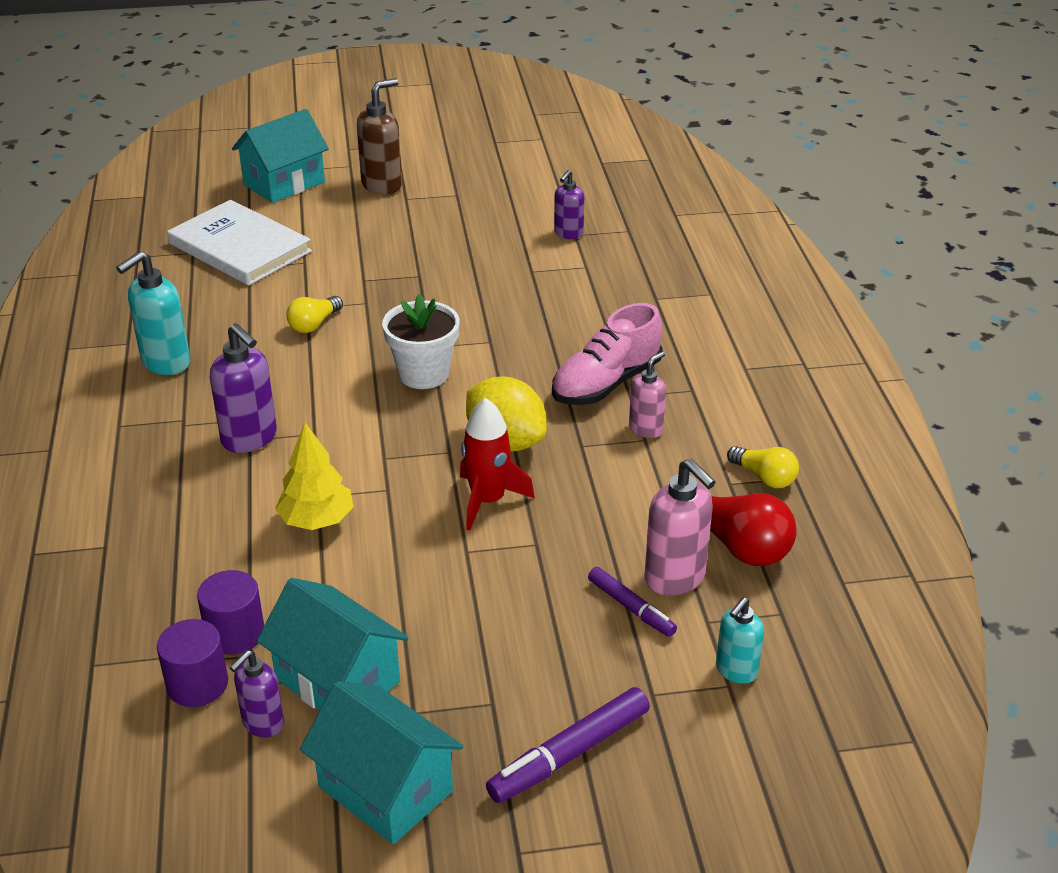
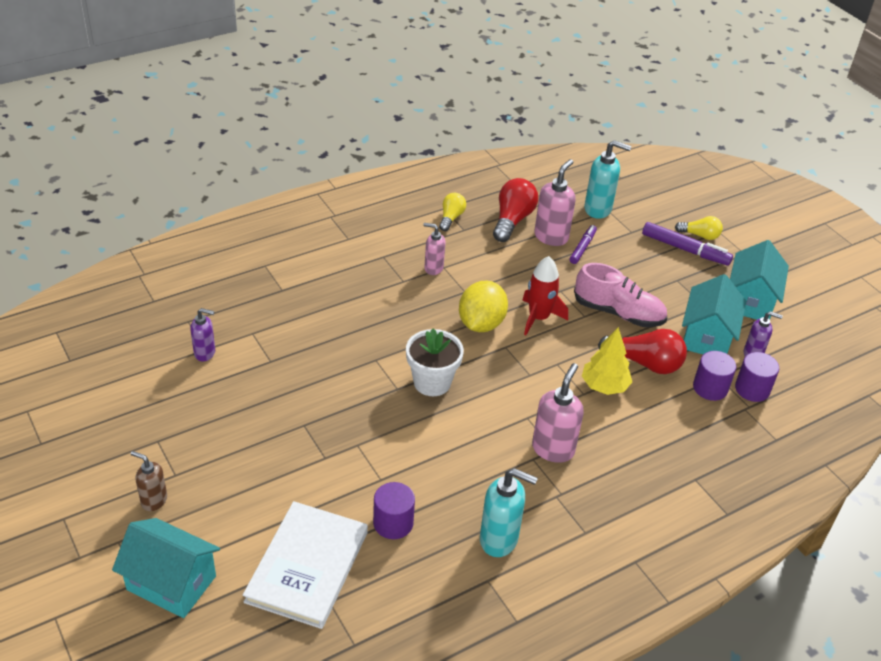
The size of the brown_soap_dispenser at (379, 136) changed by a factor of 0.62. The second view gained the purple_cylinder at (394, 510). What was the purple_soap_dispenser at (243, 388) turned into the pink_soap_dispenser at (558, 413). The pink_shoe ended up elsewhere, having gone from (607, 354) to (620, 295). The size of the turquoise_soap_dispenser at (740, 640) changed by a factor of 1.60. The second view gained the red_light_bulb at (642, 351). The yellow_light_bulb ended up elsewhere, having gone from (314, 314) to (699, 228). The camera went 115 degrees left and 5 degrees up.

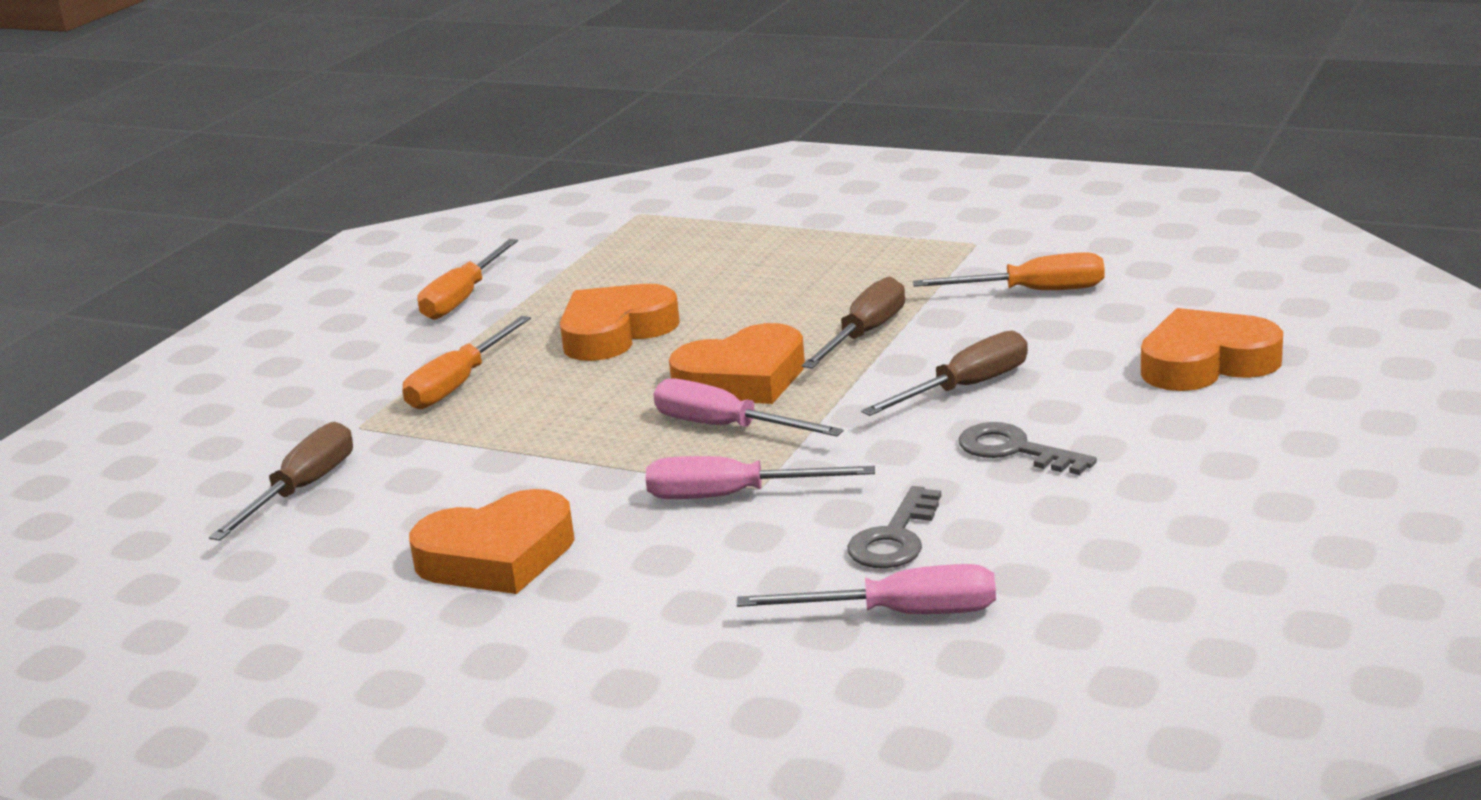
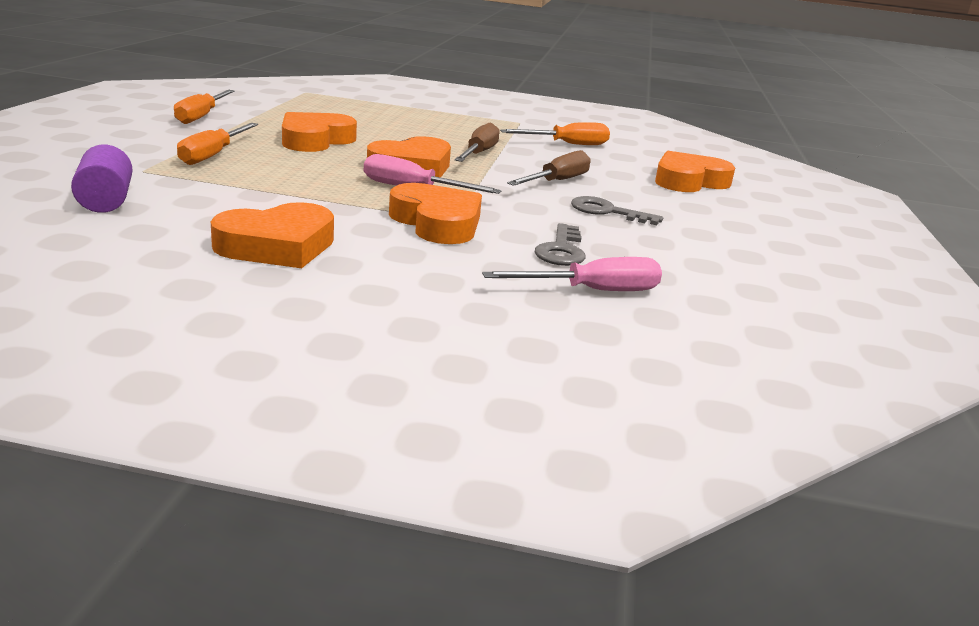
Where the brown_screwdriver stood at (281, 481), the purple_cylinder came to stand at (102, 179). Where the pink_screwdriver stood at (760, 477), the orange_heart came to stand at (435, 213). The camera went 20 degrees left and 0 degrees up.

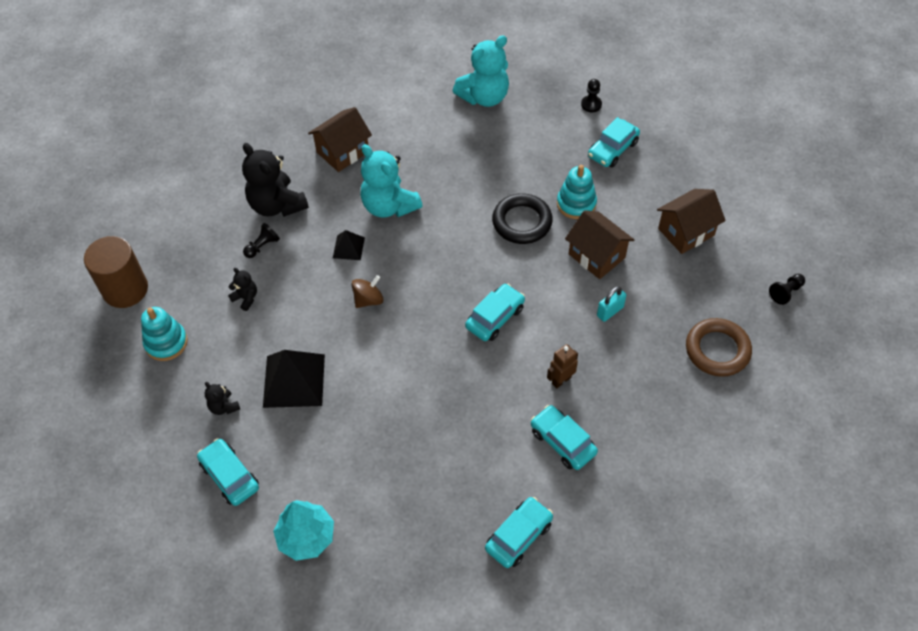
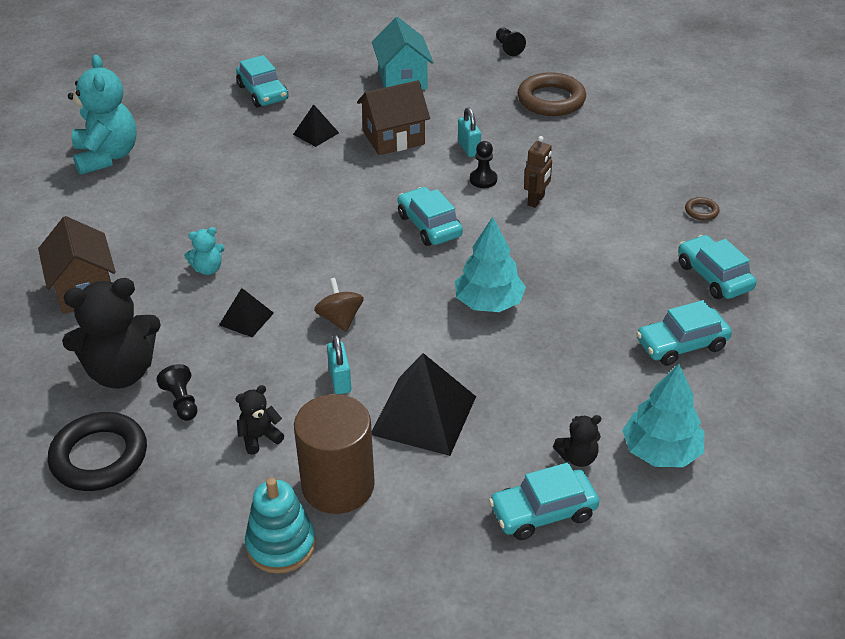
The black_ring ended up elsewhere, having gone from (522, 218) to (97, 451). The size of the turquoise_teddy_bear at (391, 181) changed by a factor of 0.47. Where the turquoise_stacking_toy stood at (577, 192), the black_pyramid came to stand at (316, 125). The brown_cylinder ended up elsewhere, having gone from (116, 272) to (334, 454). The second view gained the turquoise_padlock at (339, 364). What was the brown_house at (691, 221) turned into the turquoise_house at (402, 53). The second view gained the turquoise_tree at (490, 264). The black_pawn ended up elsewhere, having gone from (591, 95) to (483, 164). The brown_robot at (562, 366) ended up facing another way, 135 degrees counterclockwise from before. The black_teddy_bear ended up elsewhere, having gone from (222, 398) to (577, 441). The turquoise_car ended up elsewhere, having gone from (564, 437) to (684, 333). The second view gained the brown_ring at (702, 209). The camera went 70 degrees left and 15 degrees down.

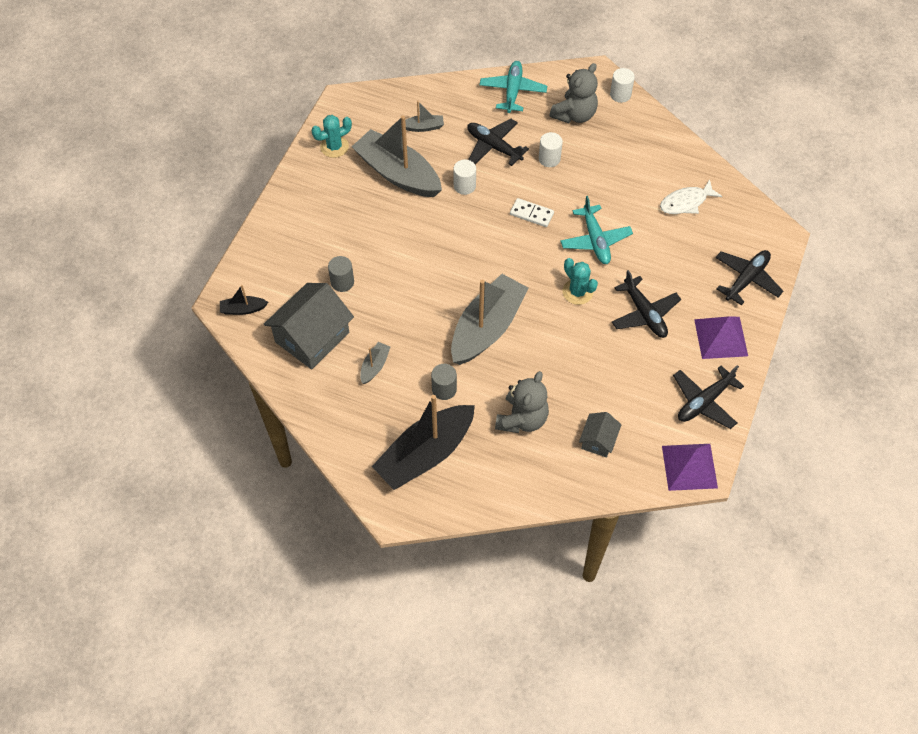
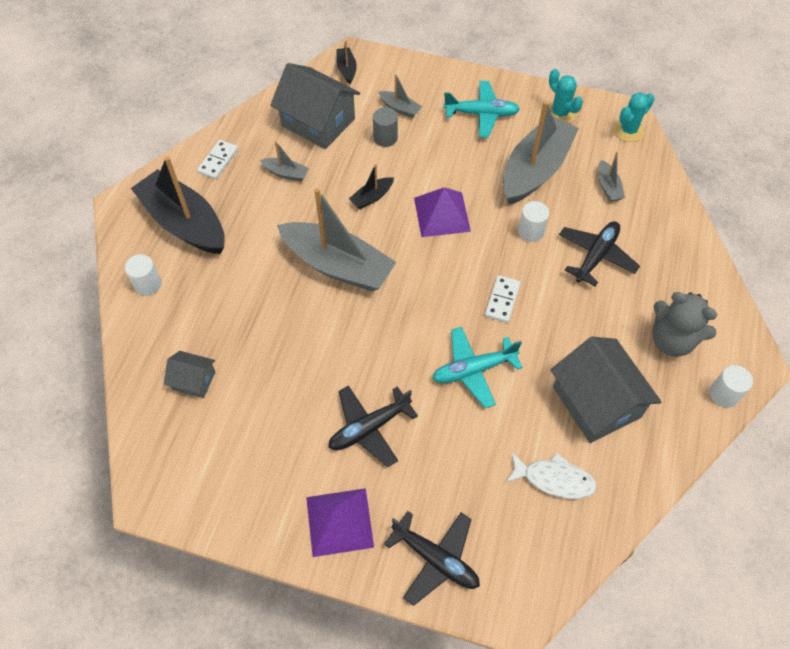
The white_cylinder ended up elsewhere, having gone from (551, 149) to (143, 275). The second view gained the white_domino at (217, 159). The second view gained the black_boat at (371, 186). The second view gained the grey_boat at (400, 96). The purple_pyramid ended up elsewhere, having gone from (690, 467) to (442, 212). The turquoise_plane ended up elsewhere, having gone from (513, 87) to (481, 109). The white_fish at (691, 196) ended up facing another way, 135 degrees clockwise from before. The second view gained the grey_house at (605, 390). The turquoise_cactus ended up elsewhere, having gone from (580, 281) to (633, 117). The second view lost the grey_cylinder at (444, 382). The second view lost the grey_teddy_bear at (522, 402). The second view lost the black_plane at (708, 397). The camera went 85 degrees right and 0 degrees up.

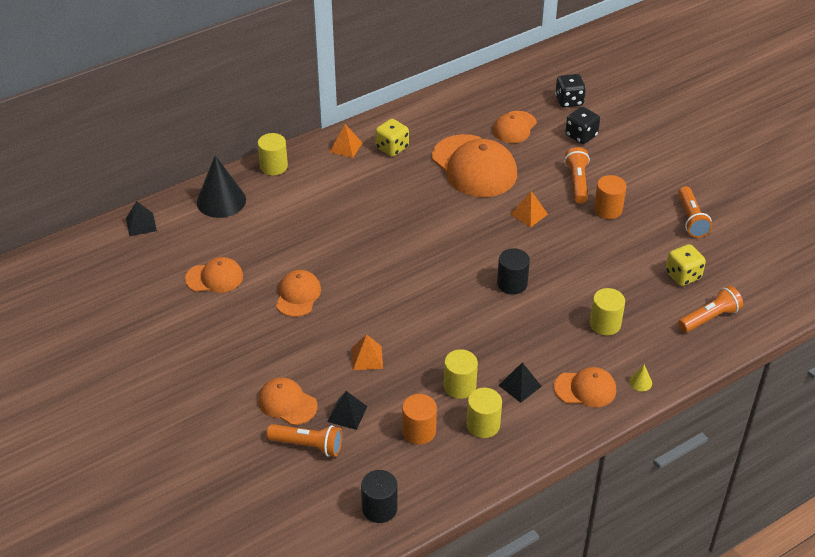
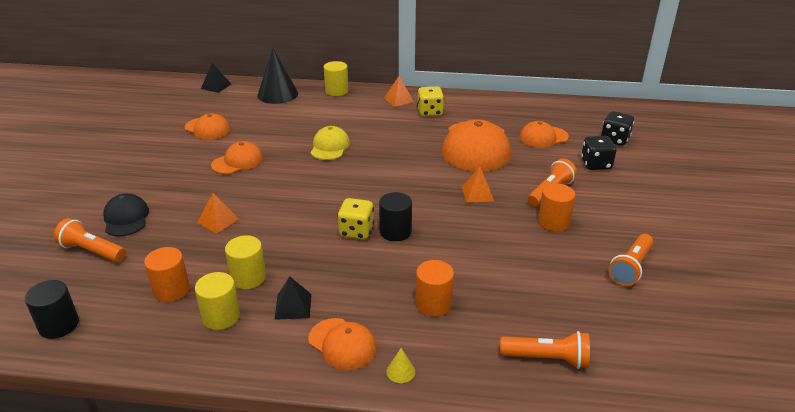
The orange_flashlight at (304, 440) ended up facing another way, 150 degrees clockwise from before. What was the orange_cap at (288, 401) turned into the black_cap at (126, 214). The second view gained the yellow_cap at (330, 143). The yellow_dice ended up elsewhere, having gone from (686, 265) to (355, 218). What was the yellow_cylinder at (607, 312) turned into the orange_cylinder at (434, 288). The second view lost the black_pyramid at (347, 410). The camera went 40 degrees right and 10 degrees down.

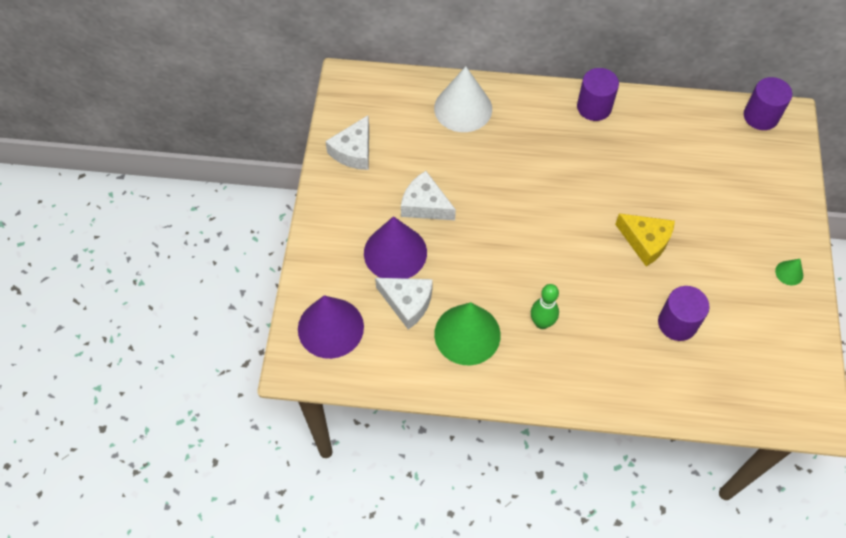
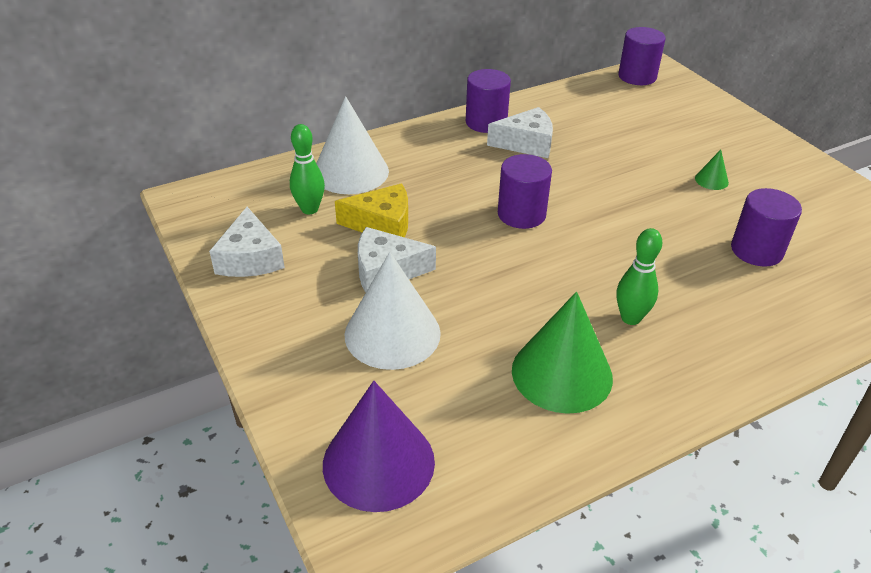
The second view gained the green_bowling_pin at (307, 169). The yellow_cheese ended up elsewhere, having gone from (645, 239) to (371, 210). What was the purple_cone at (395, 247) turned into the white_cone at (392, 311). The white_cheese ended up elsewhere, having gone from (404, 304) to (520, 132). The second view gained the purple_cylinder at (525, 191). The green_cone ended up elsewhere, having gone from (789, 272) to (712, 170). The camera went 35 degrees left and 20 degrees down.

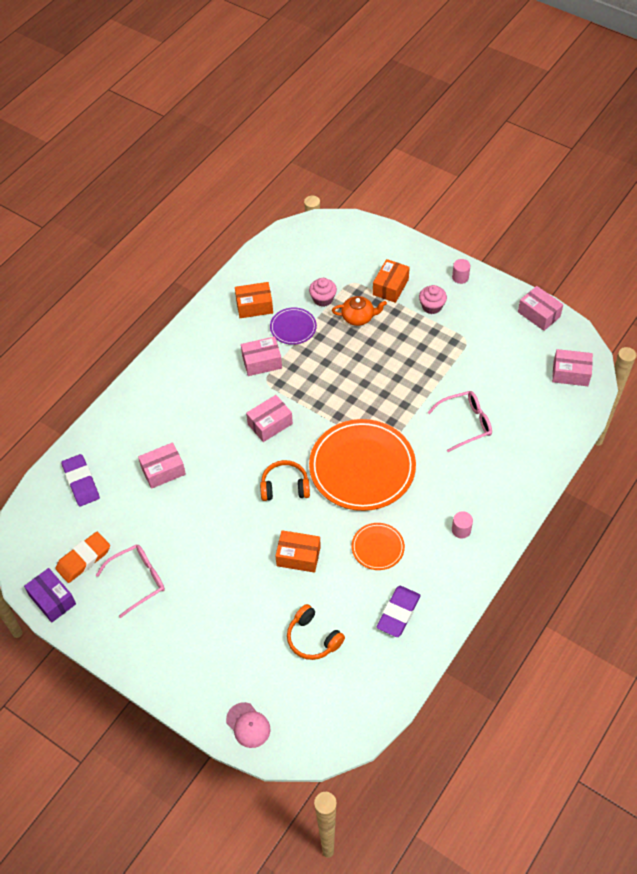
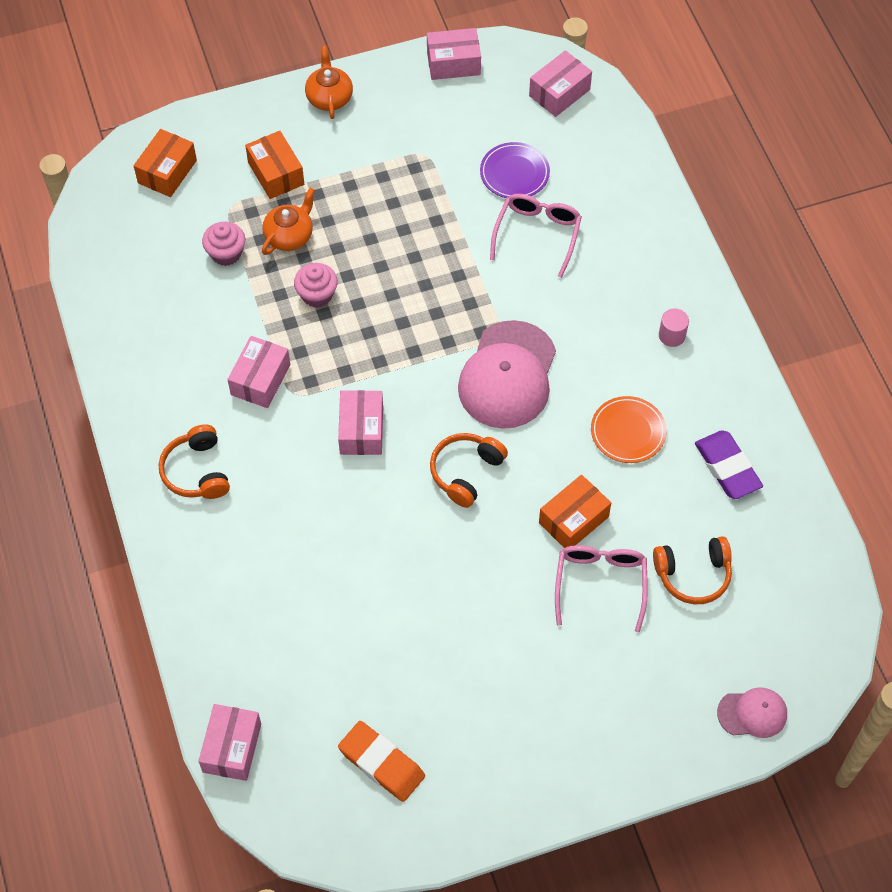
The orange_box ended up elsewhere, having gone from (254, 300) to (165, 163). The second view gained the orange_headphones at (194, 462). The pink_box ended up elsewhere, having gone from (162, 465) to (229, 742). The pink_cupcake ended up elsewhere, having gone from (433, 299) to (316, 285). Where the pink_cylinder stood at (461, 271), the orange_teapot came to stand at (329, 82). The orange_eraser at (82, 557) ended up facing another way, 45 degrees counterclockwise from before. Where the orange_plate stood at (362, 465), the pink_cap came to stand at (507, 374). The purple_plate ended up elsewhere, having gone from (293, 326) to (515, 170). The pink_glasses ended up elsewhere, having gone from (130, 581) to (601, 588). The second view lost the purple_box at (50, 595). The second view lost the purple_eraser at (80, 480). The camera went 55 degrees left and 5 degrees up.

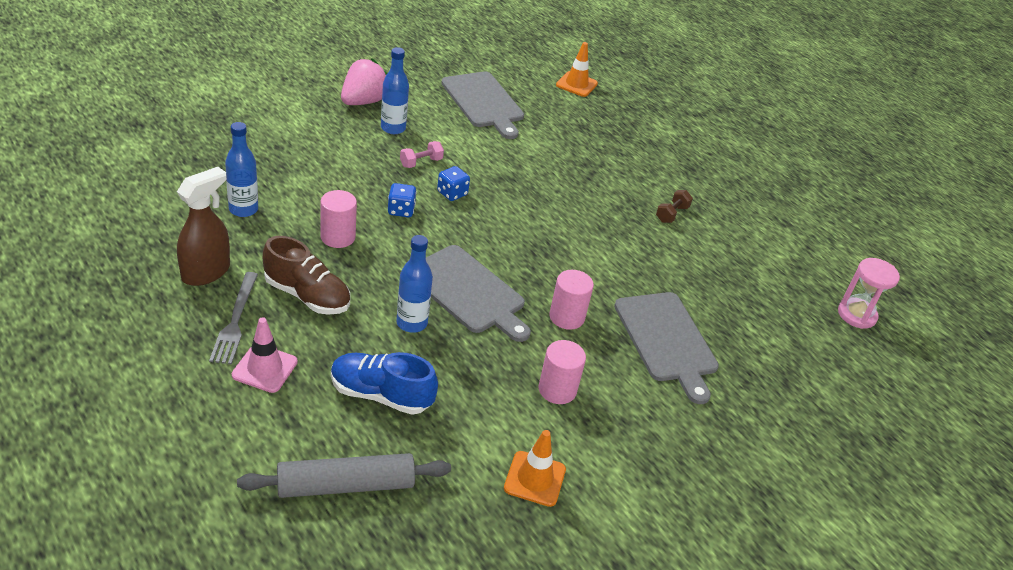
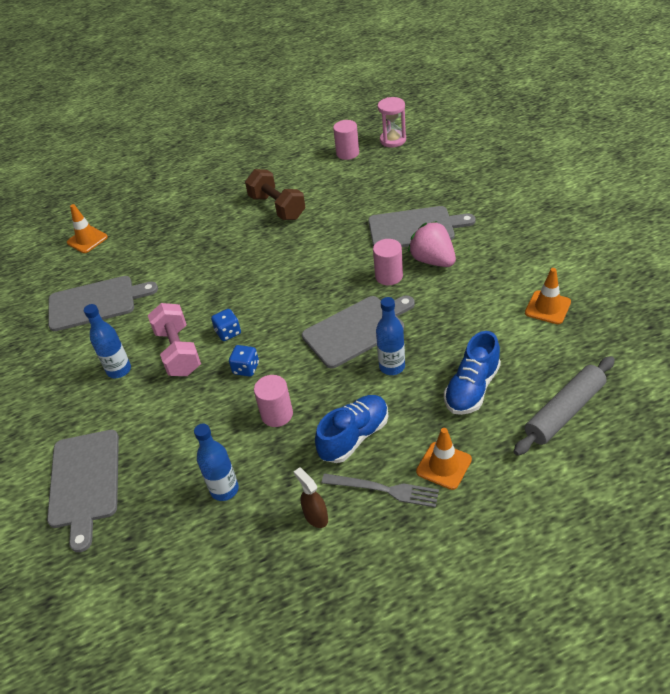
The second view gained the grey_cutting_board at (83, 491). The size of the pink_dumbbell at (422, 154) changed by a factor of 1.97. The size of the brown_dumbbell at (674, 206) changed by a factor of 1.97. The size of the brown_spray_bottle at (203, 226) changed by a factor of 0.60. What was the brown_shoe at (306, 275) turned into the blue_shoe at (351, 429). The pink_cylinder ended up elsewhere, having gone from (562, 372) to (346, 140). The pink_strawberry ended up elsewhere, having gone from (364, 81) to (432, 244). What was the pink_traffic_cone at (265, 355) turned into the orange_traffic_cone at (444, 459). The grey_rolling_pin at (344, 475) ended up facing another way, 45 degrees clockwise from before. The camera went 65 degrees left and 5 degrees up.

